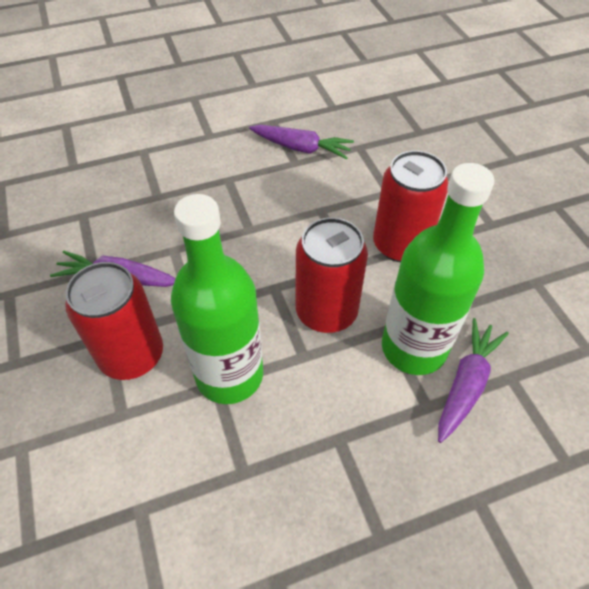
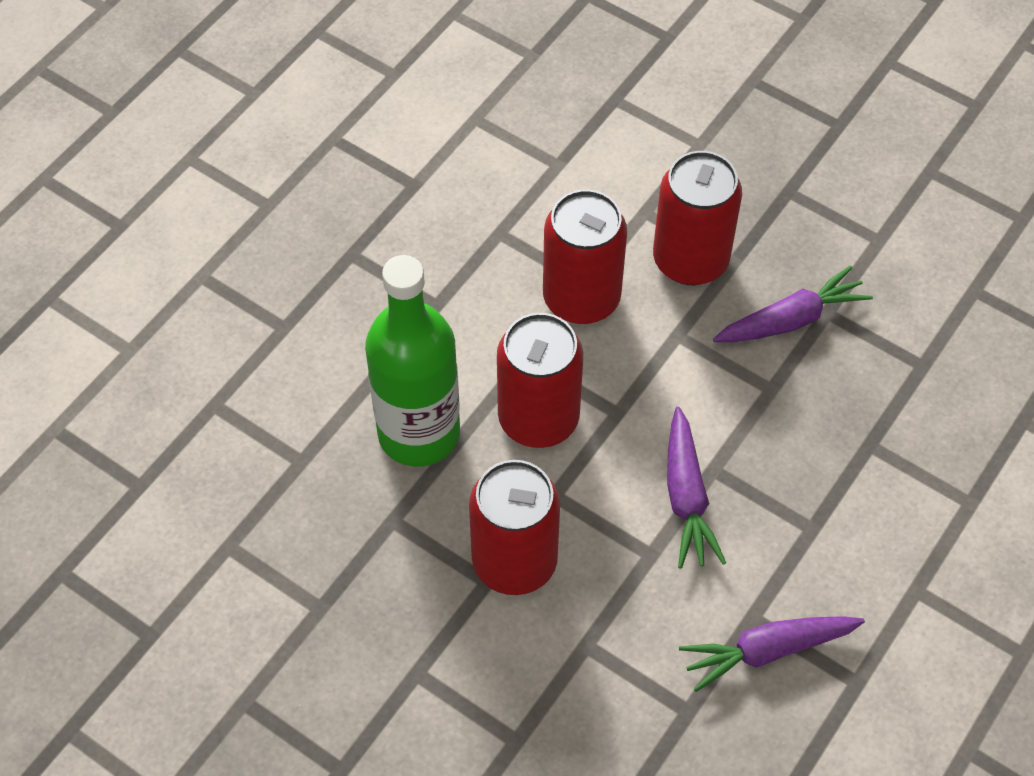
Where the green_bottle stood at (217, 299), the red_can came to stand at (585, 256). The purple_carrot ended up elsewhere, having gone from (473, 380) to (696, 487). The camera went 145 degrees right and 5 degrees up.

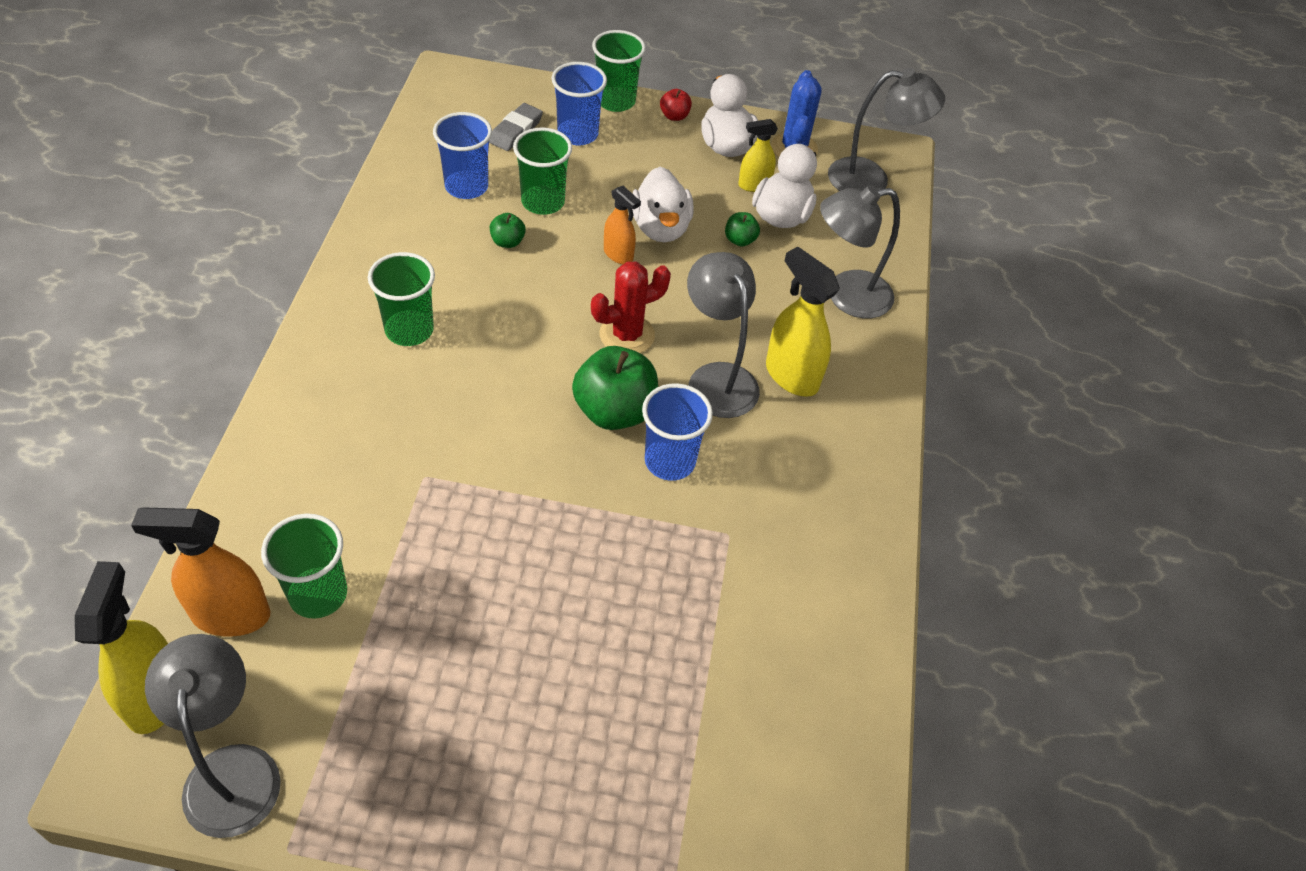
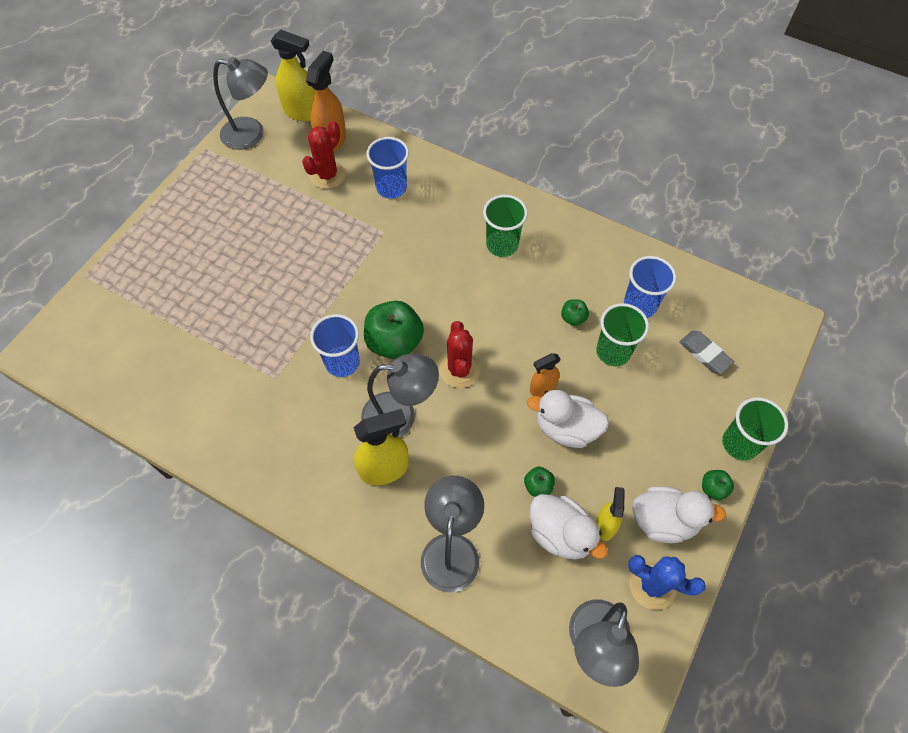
Where the green_cup stood at (304, 566), the red_cactus came to stand at (323, 155). The blue_cup ended up elsewhere, having gone from (579, 103) to (387, 168). What was the red_apple at (676, 105) turned into the green_apple at (718, 485). The camera went 115 degrees right and 10 degrees up.

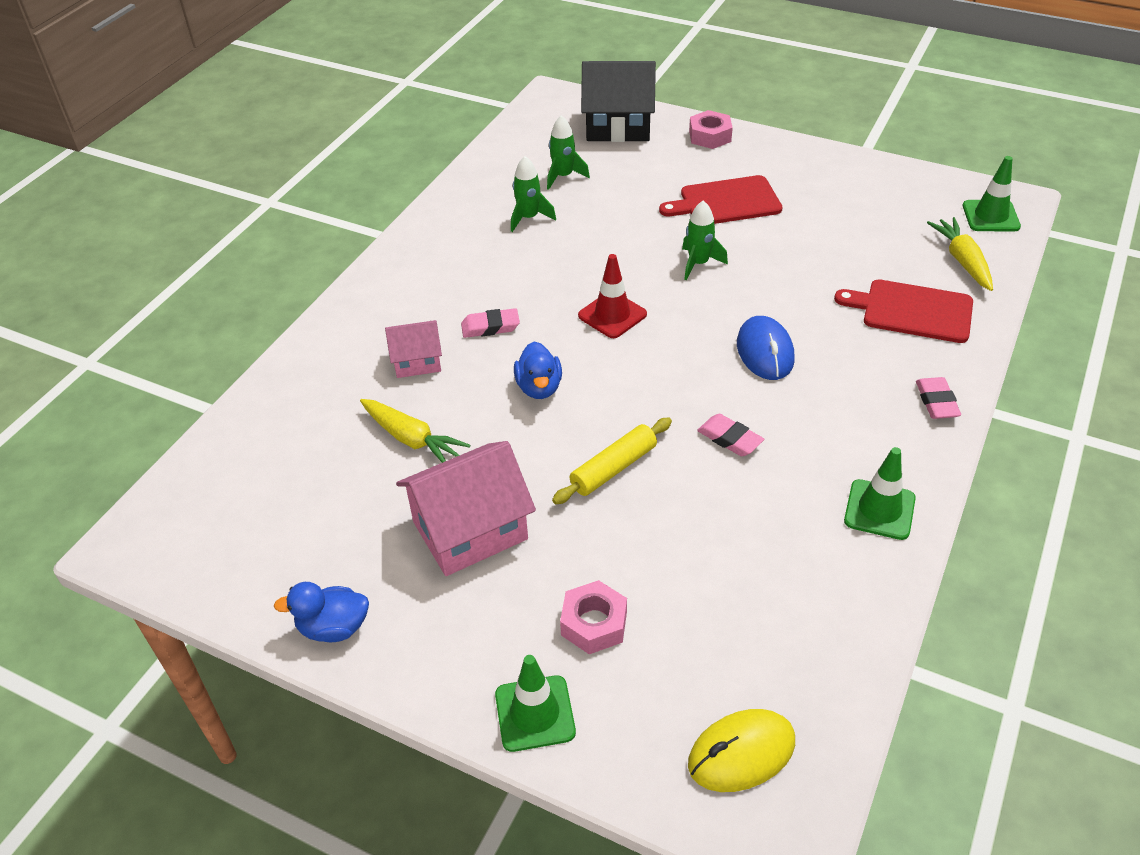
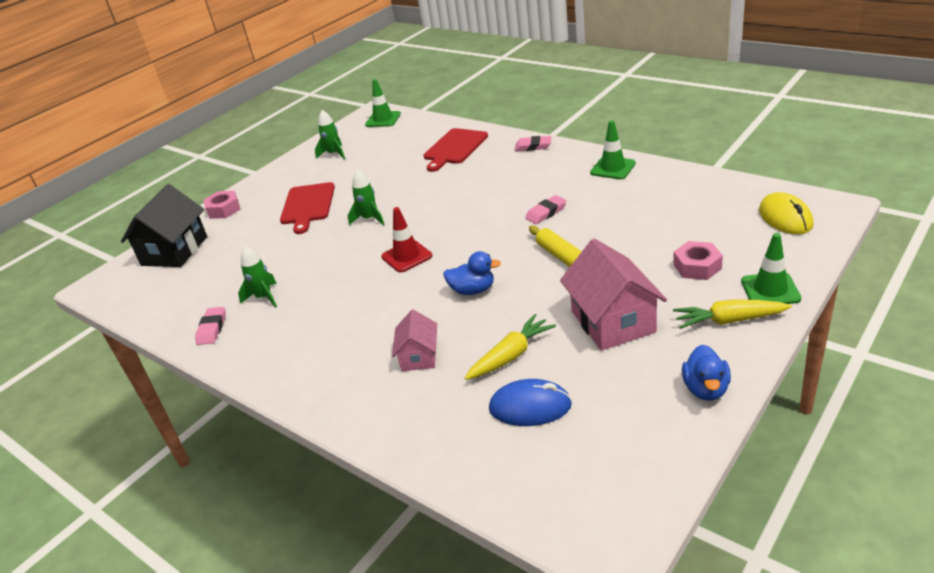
The pink_eraser ended up elsewhere, having gone from (490, 323) to (210, 326). The green_rocket ended up elsewhere, having gone from (568, 152) to (330, 134). The blue_mouse ended up elsewhere, having gone from (766, 348) to (530, 402). The yellow_carrot ended up elsewhere, having gone from (960, 254) to (732, 314). The camera went 75 degrees left and 10 degrees down.

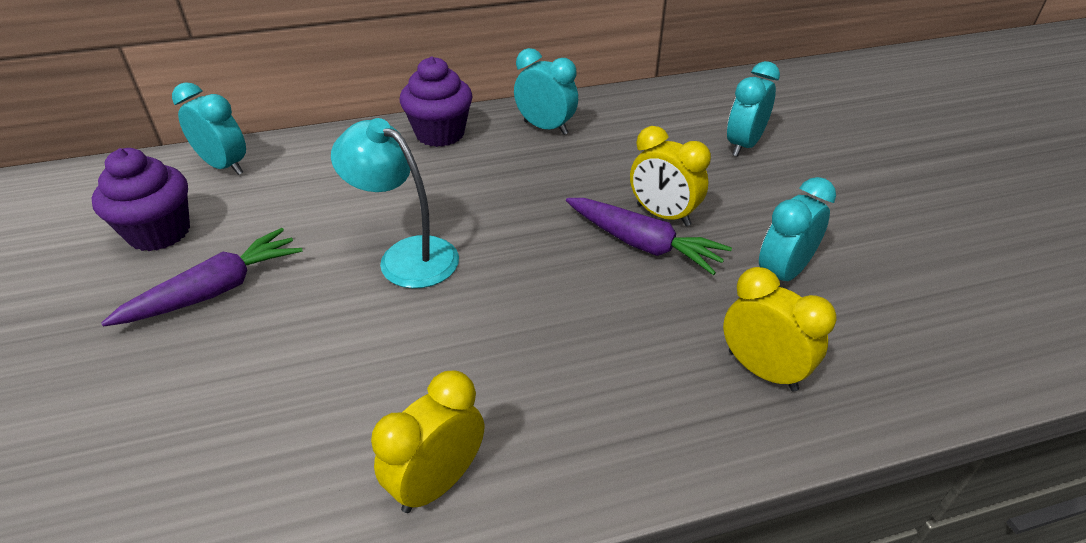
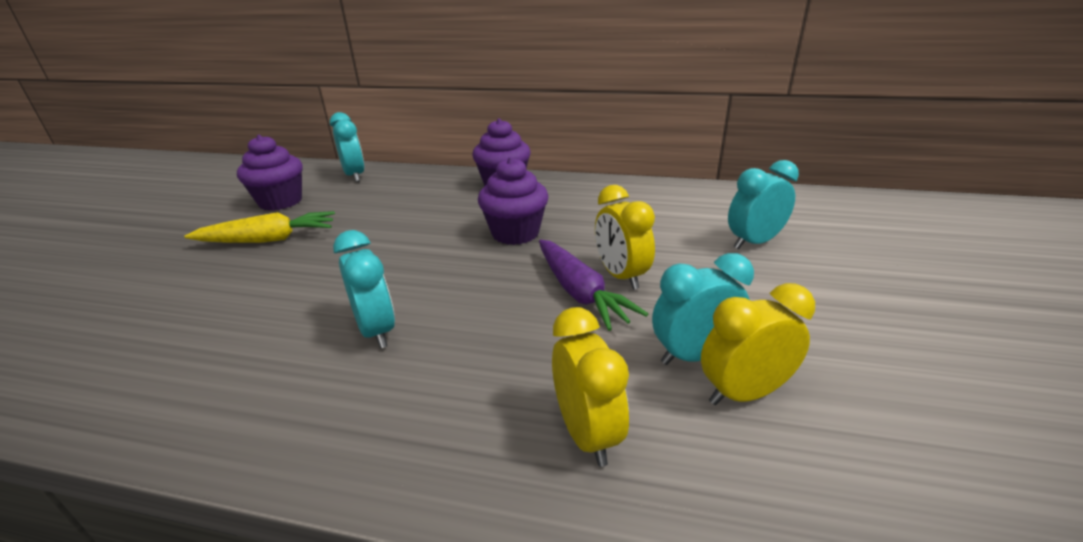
What was the purple_carrot at (202, 277) turned into the yellow_carrot at (259, 227). The turquoise_clock ended up elsewhere, having gone from (546, 91) to (364, 289). The second view gained the purple_cupcake at (513, 201). The yellow_clock ended up elsewhere, having gone from (427, 441) to (758, 344). The second view lost the turquoise_lamp at (395, 203). The camera went 30 degrees right and 10 degrees down.

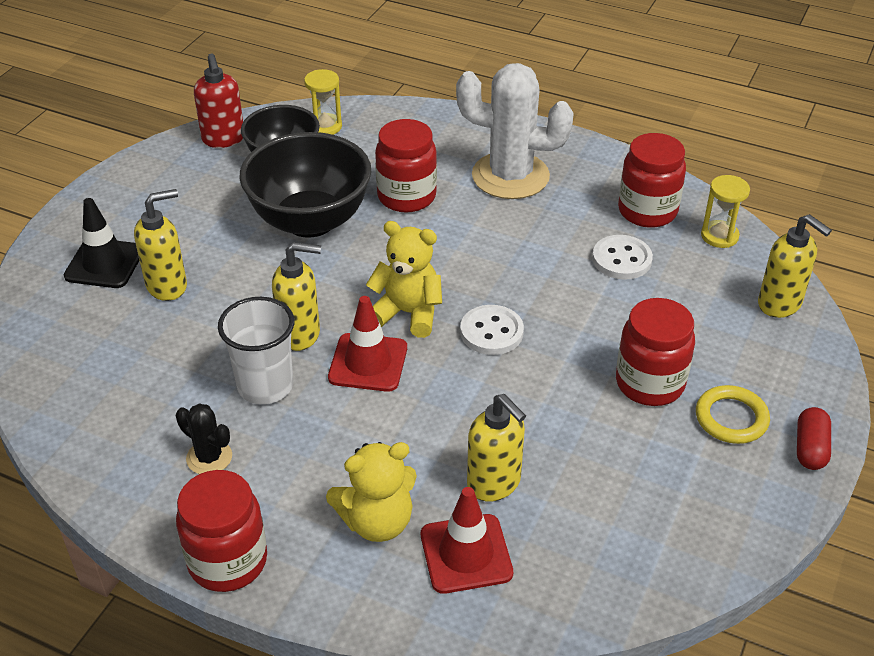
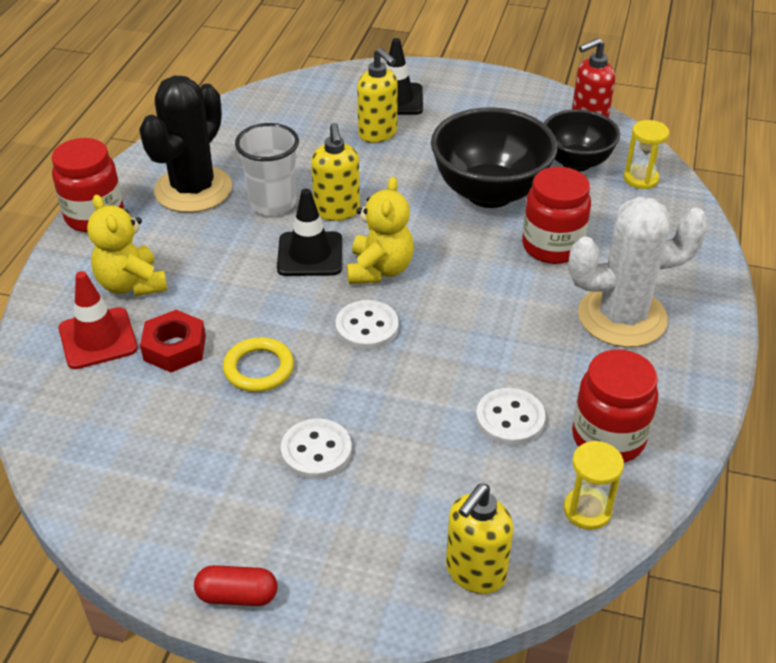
The size of the black_cactus at (204, 438) changed by a factor of 2.17. Where the yellow_soap_dispenser stood at (496, 448), the red_nut came to stand at (173, 341). The yellow_ring ended up elsewhere, having gone from (733, 414) to (258, 364). What was the red_traffic_cone at (367, 344) turned into the black_traffic_cone at (309, 232). Where the red_jar stood at (655, 352), the white_button came to stand at (316, 448). The white_cactus at (515, 131) ended up facing another way, 75 degrees clockwise from before. The camera went 80 degrees right and 0 degrees up.

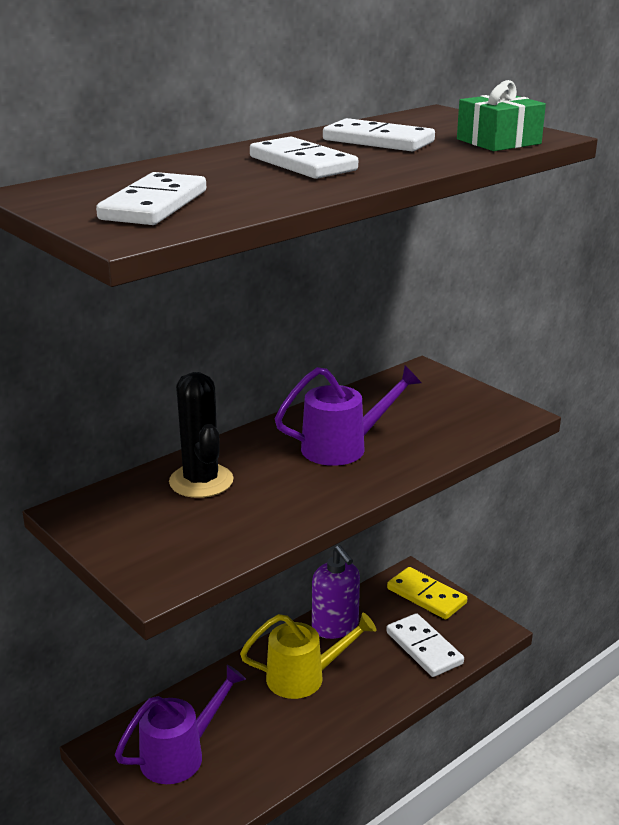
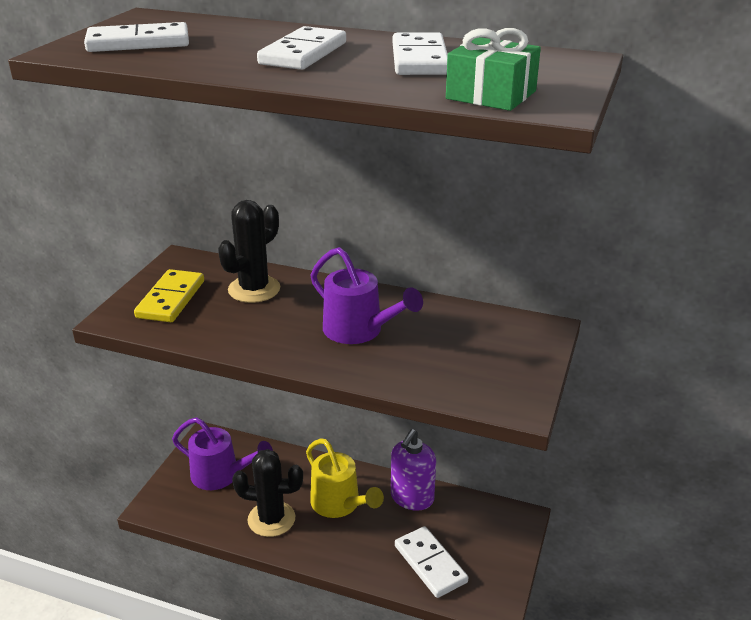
The yellow_domino ended up elsewhere, having gone from (427, 593) to (169, 295). The second view gained the black_cactus at (267, 493). The white_domino at (425, 645) ended up facing another way, 60 degrees counterclockwise from before. The camera went 60 degrees right and 5 degrees up.

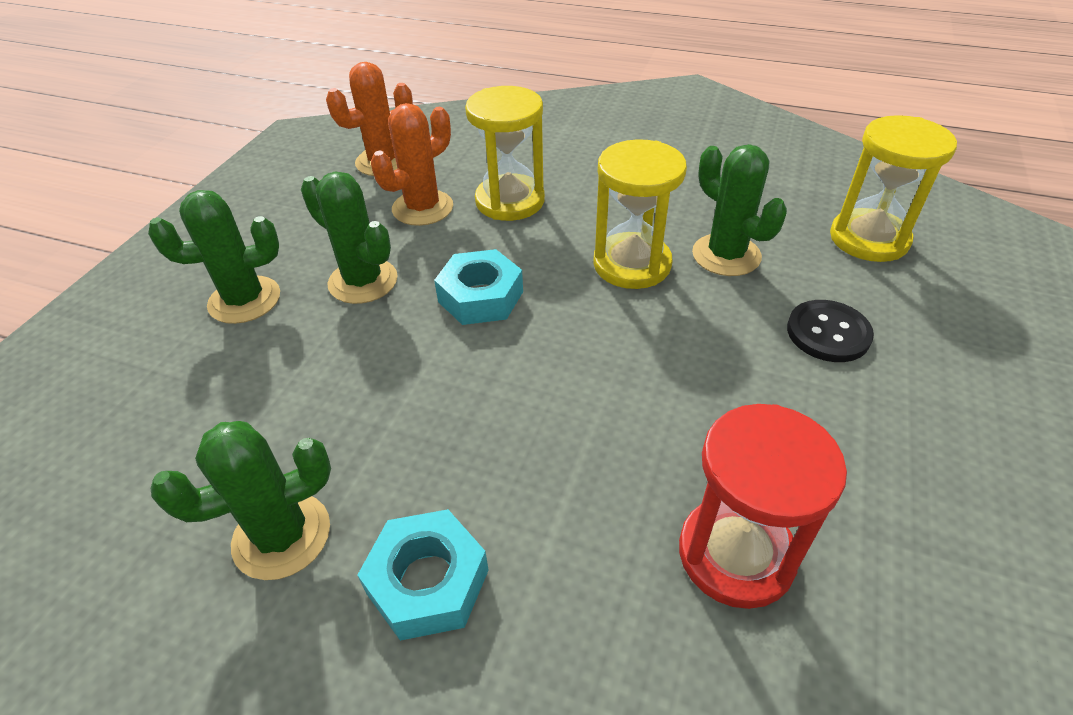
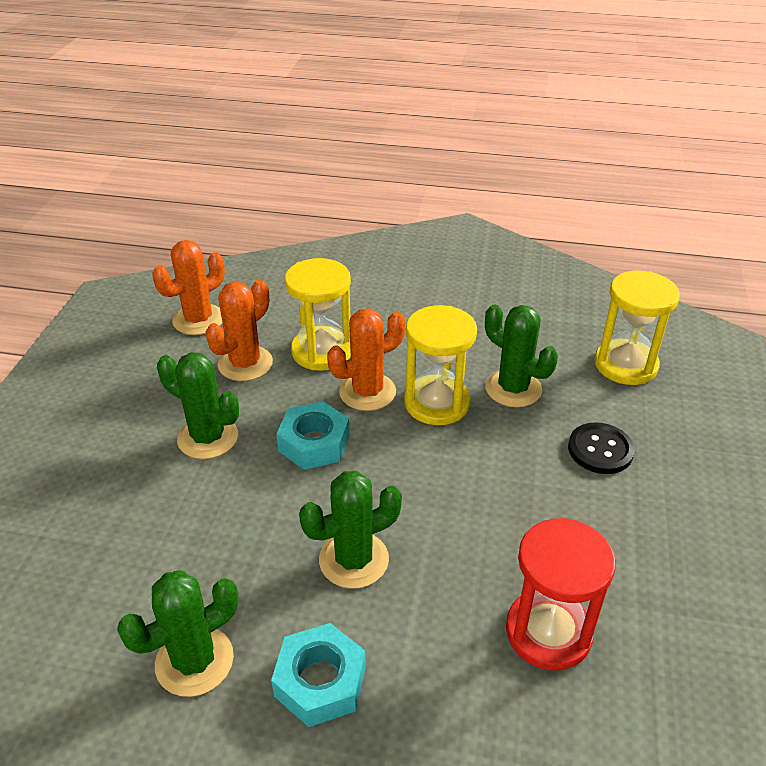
The green_cactus ended up elsewhere, having gone from (214, 257) to (350, 530). The second view gained the orange_cactus at (366, 359). The camera went 10 degrees left and 5 degrees down.

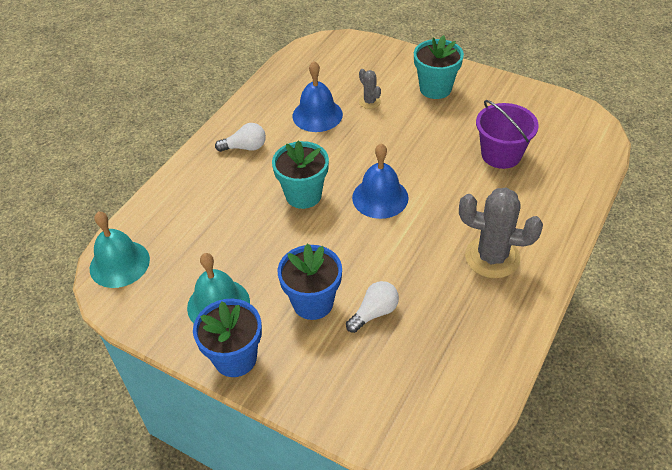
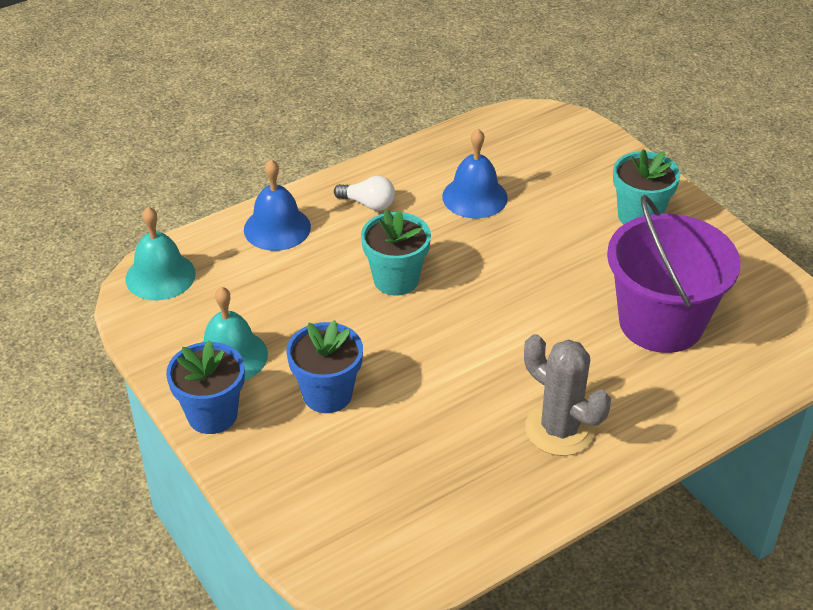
The blue_bell ended up elsewhere, having gone from (380, 181) to (277, 205). The size of the purple_bucket at (507, 134) changed by a factor of 1.59. The second view lost the white_light_bulb at (372, 307). The second view lost the grey_cactus at (370, 89). The camera went 25 degrees right and 5 degrees down.

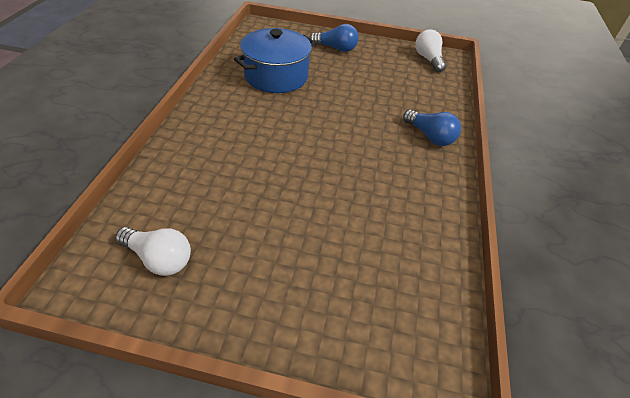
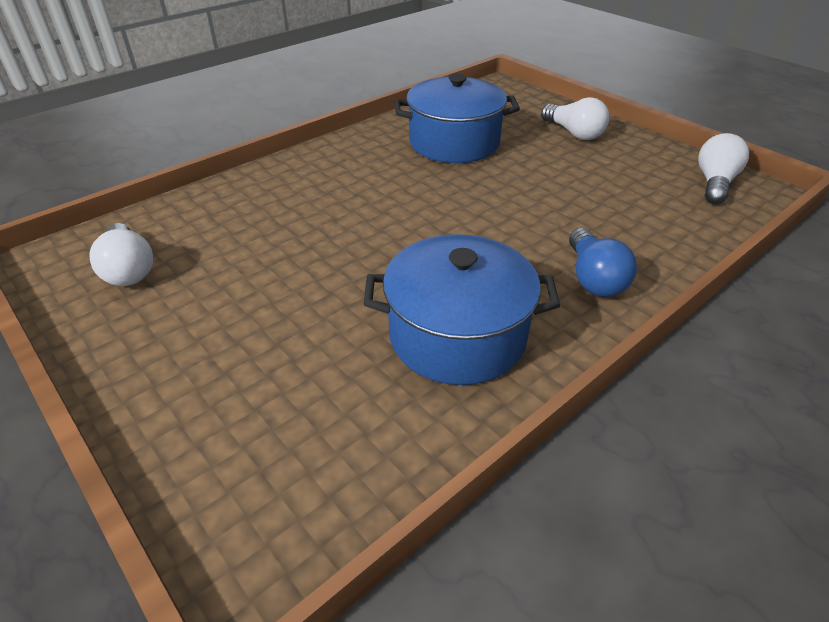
The second view gained the blue_pot at (462, 309). What was the blue_light_bulb at (334, 38) turned into the white_light_bulb at (575, 118). The camera went 40 degrees right and 5 degrees down.

